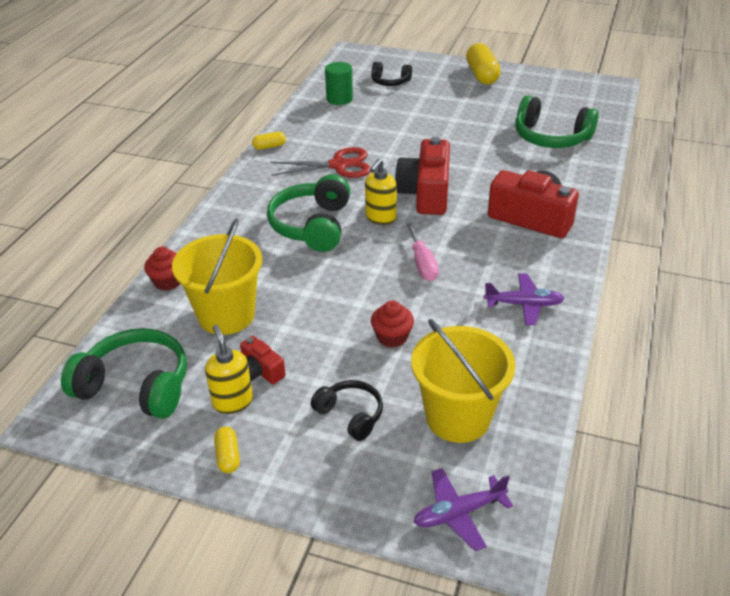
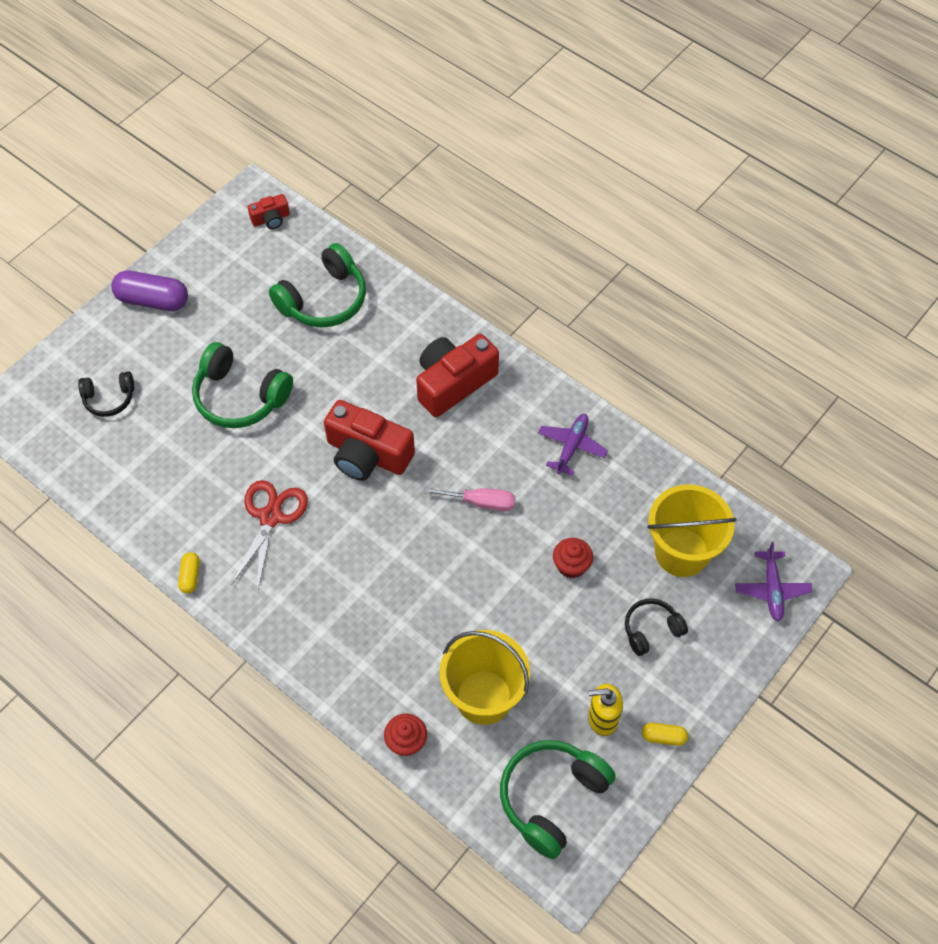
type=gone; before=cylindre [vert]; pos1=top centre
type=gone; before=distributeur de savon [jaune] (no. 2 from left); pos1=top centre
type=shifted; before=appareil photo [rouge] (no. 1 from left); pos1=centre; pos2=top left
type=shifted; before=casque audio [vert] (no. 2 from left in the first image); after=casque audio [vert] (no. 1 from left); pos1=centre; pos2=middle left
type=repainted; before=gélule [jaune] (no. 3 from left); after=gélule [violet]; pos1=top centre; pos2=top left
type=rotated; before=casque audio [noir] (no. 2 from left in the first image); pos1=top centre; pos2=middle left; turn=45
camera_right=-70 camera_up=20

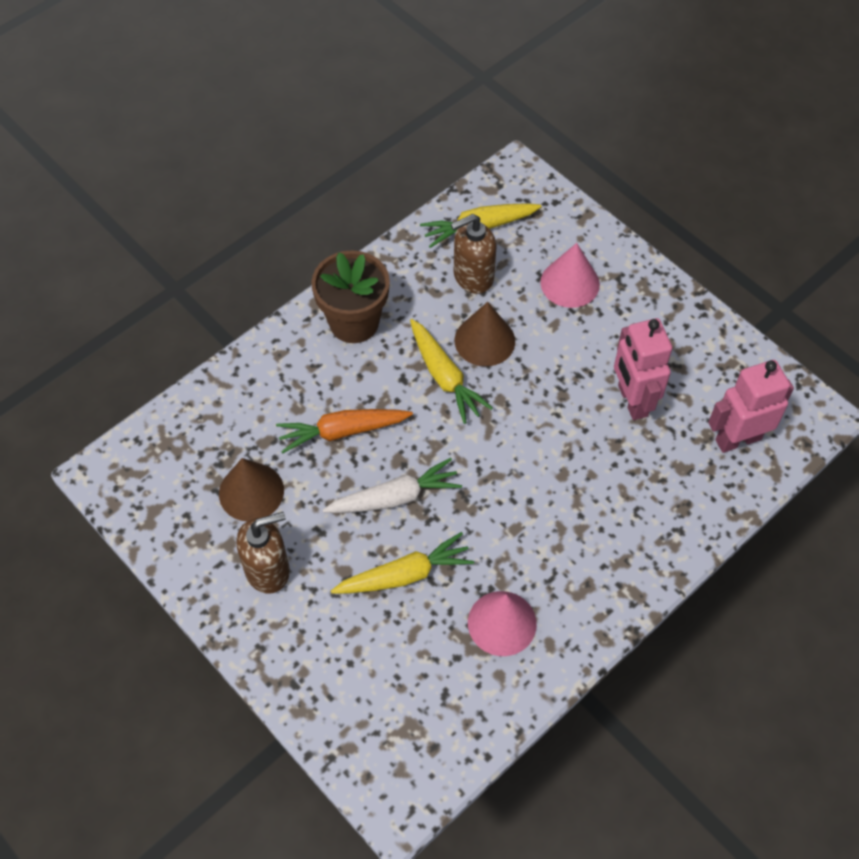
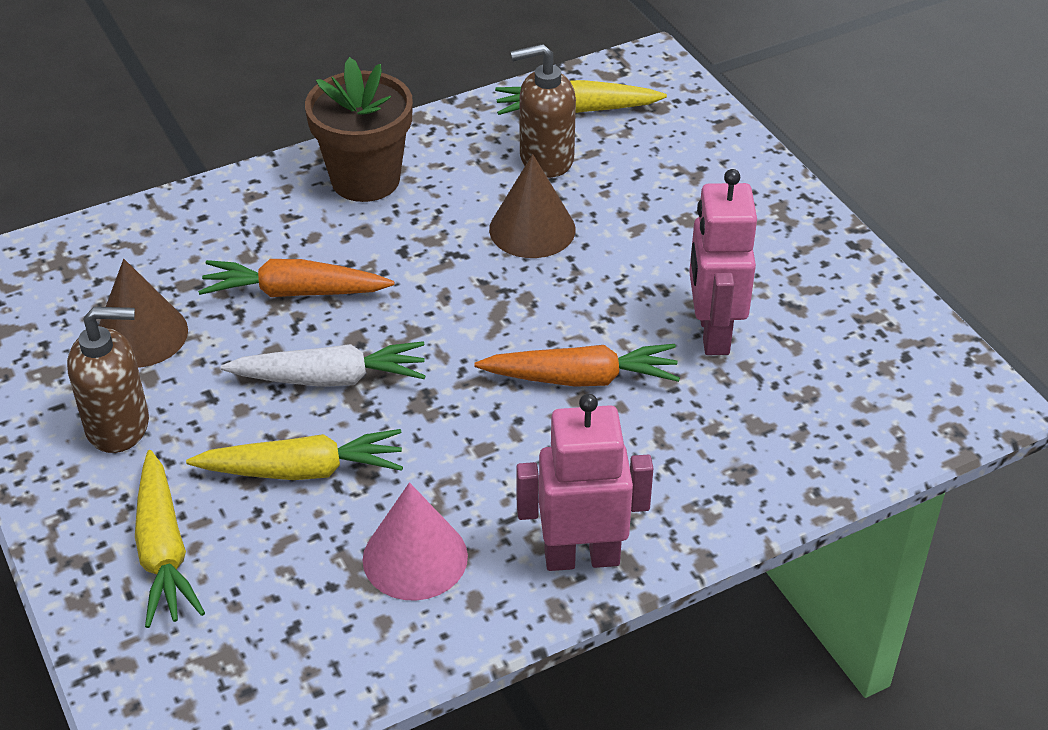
type=gone; before=cône [rose] (no. 2 from left); pos1=top centre
type=new; after=carotte [orange] (no. 2 from left); pos2=centre
type=shifted; before=carotte [jaune] (no. 2 from left in the first image); after=carotte [jaune] (no. 1 from left); pos1=centre; pos2=bottom left
type=shifted; before=robot [rose] (no. 2 from left in the first image); after=robot [rose] (no. 1 from left); pos1=middle right; pos2=centre
camera_right=15 camera_up=-15

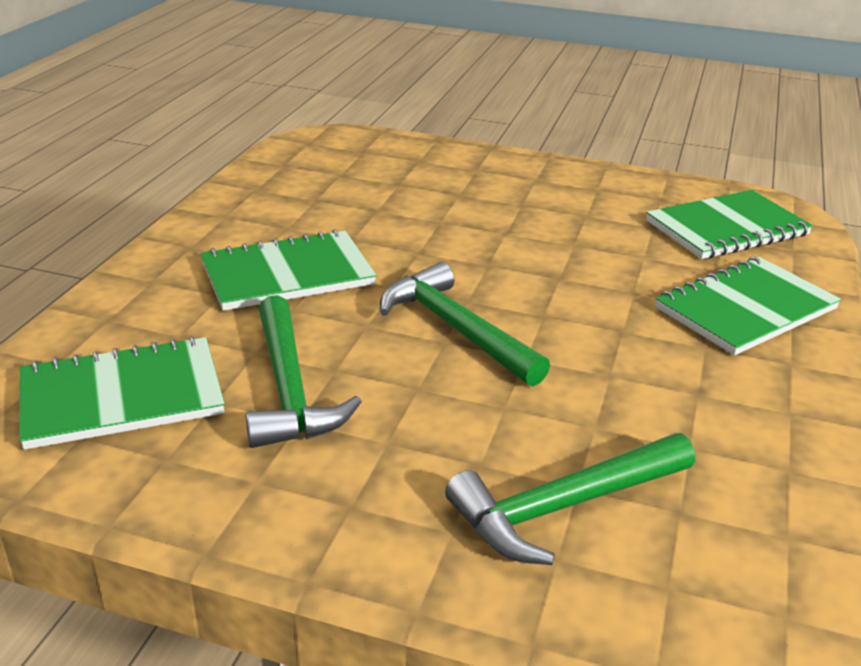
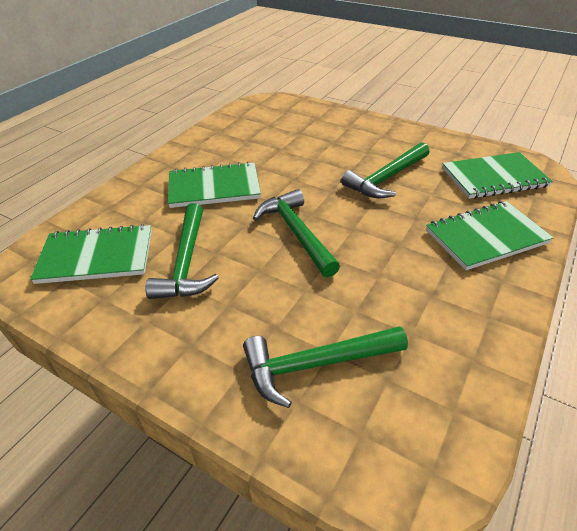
type=new; after=marteau [vert] (no. 4 from left); pos2=top right
camera_right=15 camera_up=10

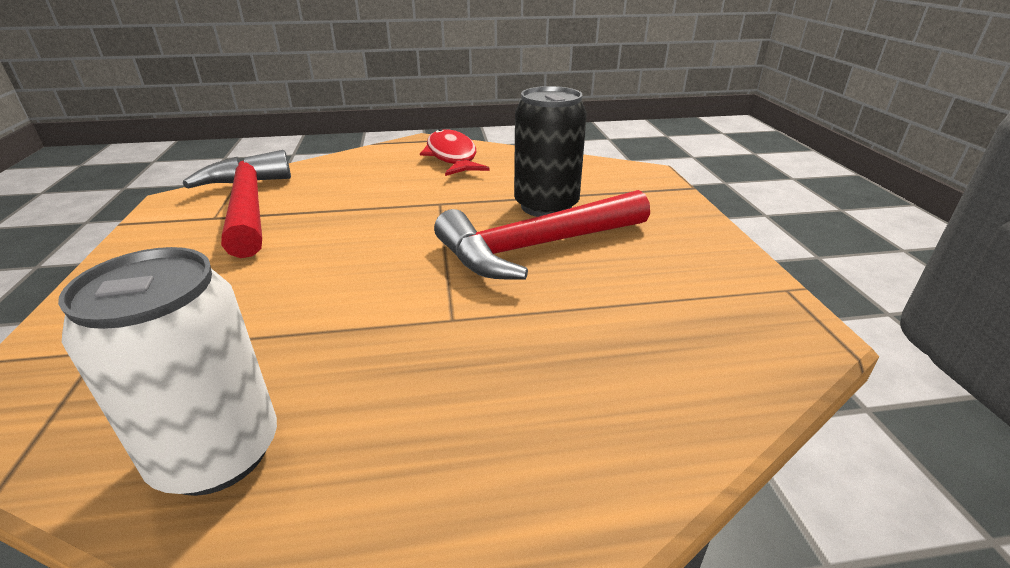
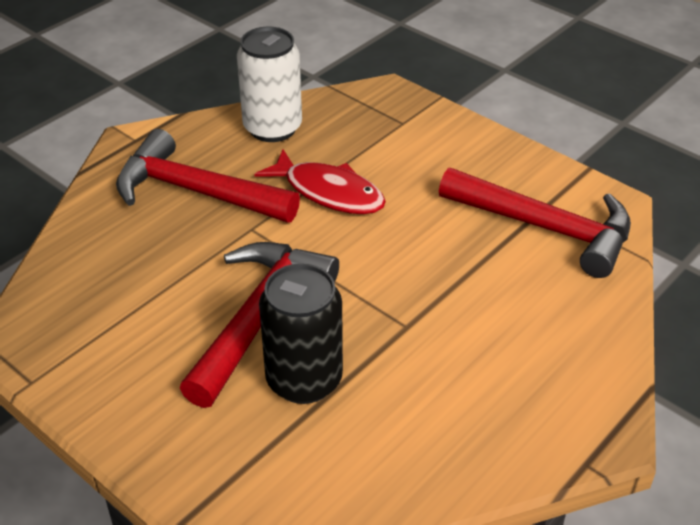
type=new; after=marteau [rouge] (no. 1 from left); pos2=middle left
type=shifted; before=poisson [rouge]; pos1=top centre; pos2=centre
camera_right=140 camera_up=10

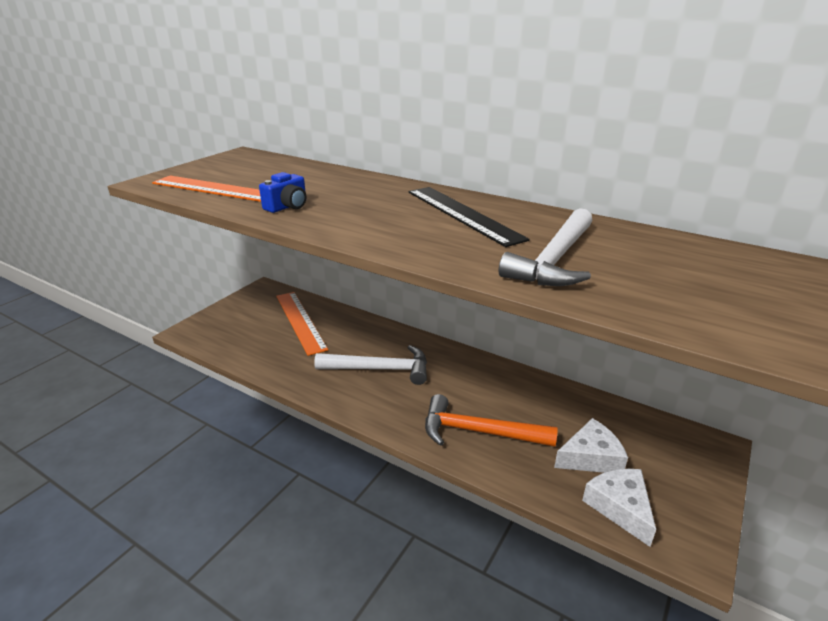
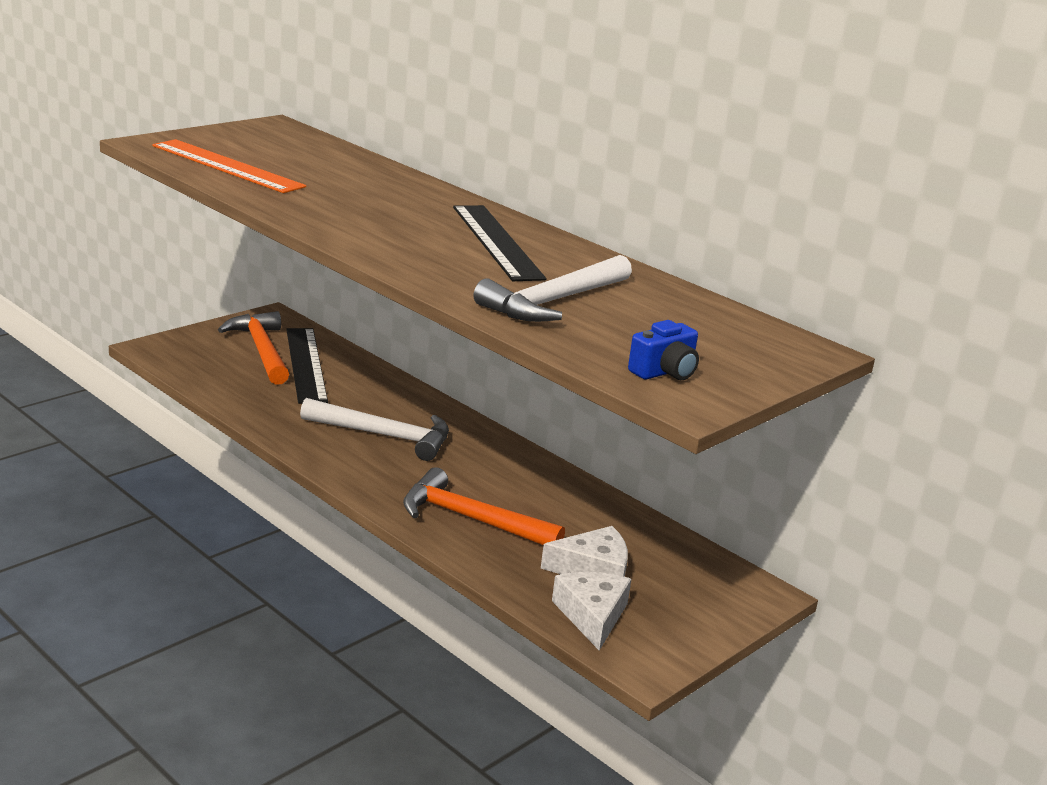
type=new; after=marteau [orange] (no. 1 from left); pos2=middle left
type=shifted; before=appareil photo [bleu]; pos1=top centre; pos2=centre
type=repainted; before=règle [orange] (no. 2 from left); after=règle [noir] (no. 1 from left); pos1=centre; pos2=middle left
camera_right=10 camera_up=-5

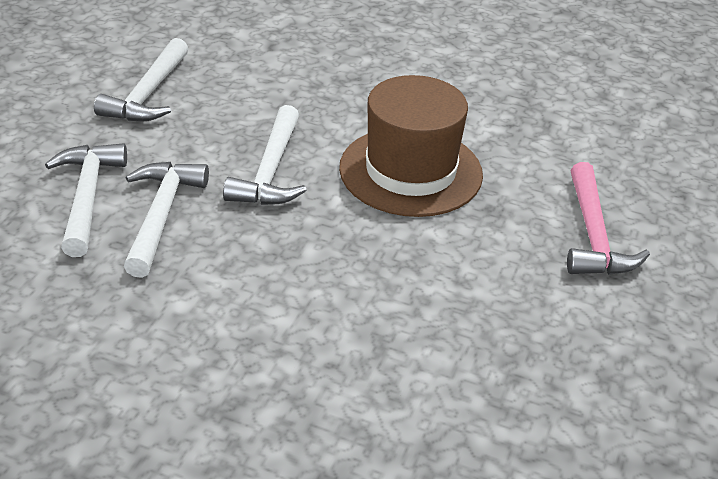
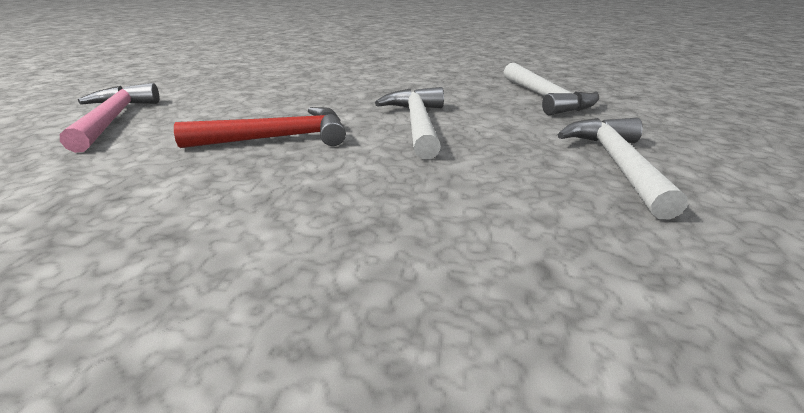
type=gone; before=marteau [blanc] (no. 3 from left); pos1=middle left
type=swapped; before=chapeau [marron]; after=marteau [rouge]; pos1=top centre; pos2=top left
camera_right=170 camera_up=-10

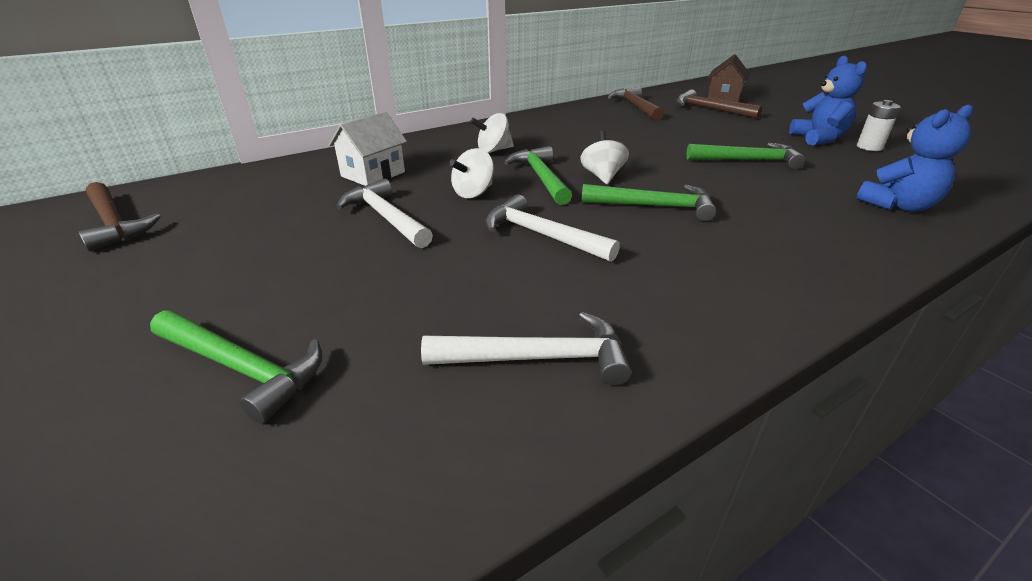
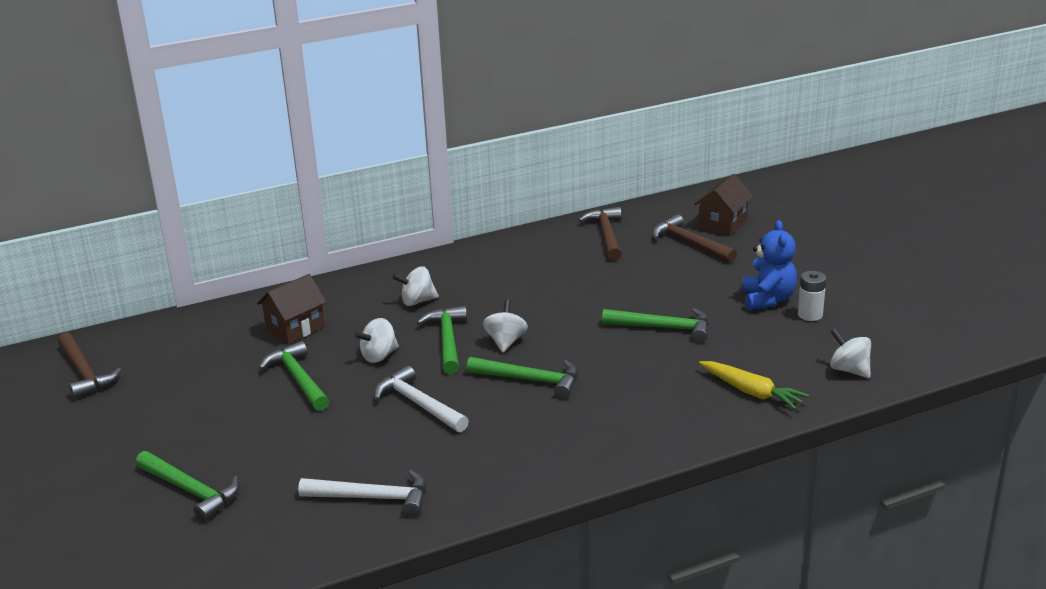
type=new; after=toupie [blanc] (no. 4 from left); pos2=middle right
type=swapped; before=ours en peluche [bleu] (no. 2 from left); after=carotte [jaune]; pos1=top right; pos2=middle right
type=repainted; before=maison [blanc]; after=maison [marron] (no. 1 from left); pos1=top centre; pos2=middle left
type=repainted; before=marteau [blanc] (no. 1 from left); after=marteau [vert] (no. 2 from left); pos1=centre; pos2=middle left
camera_right=10 camera_up=-5

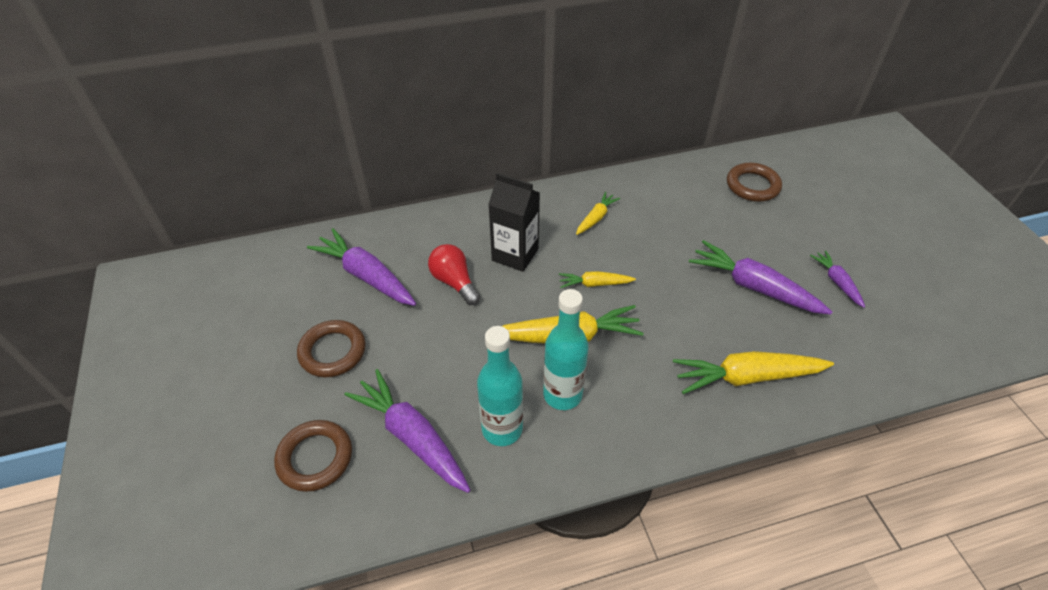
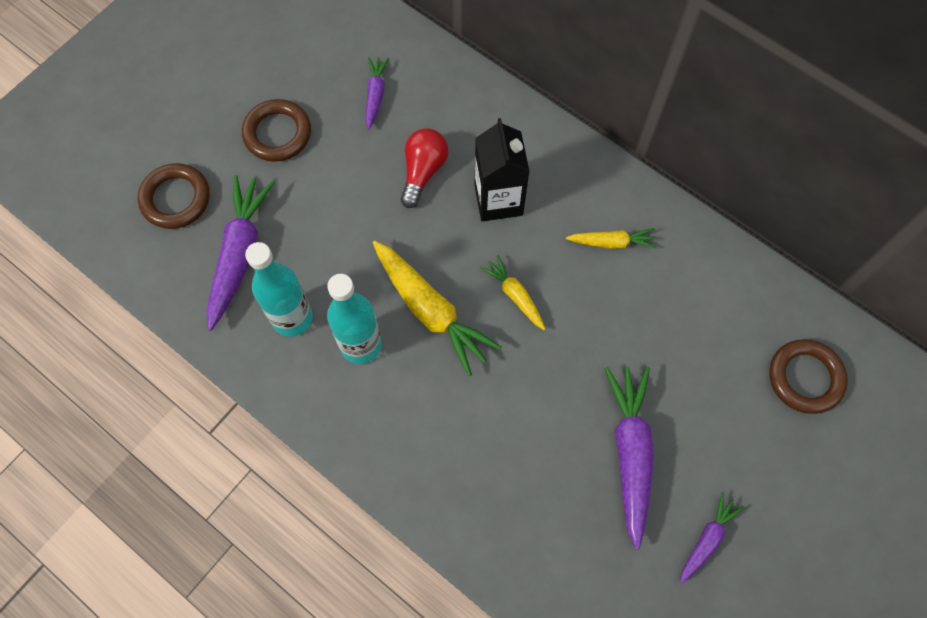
type=gone; before=carotte [jaune] (no. 4 from left); pos1=middle right
type=scaled; before=carotte [violet] (no. 1 from left in the first image); pos1=centre; pos2=top centre; scale=0.54
camera_right=55 camera_up=20

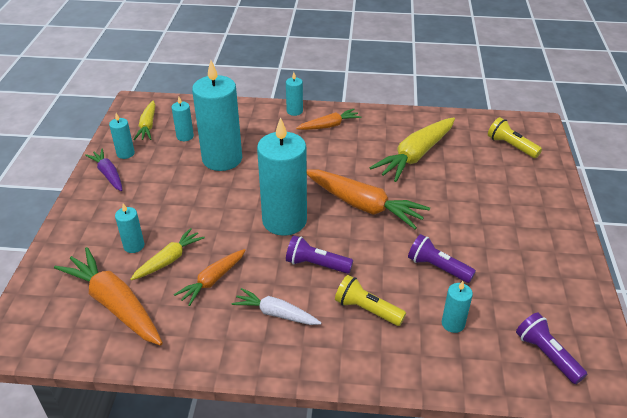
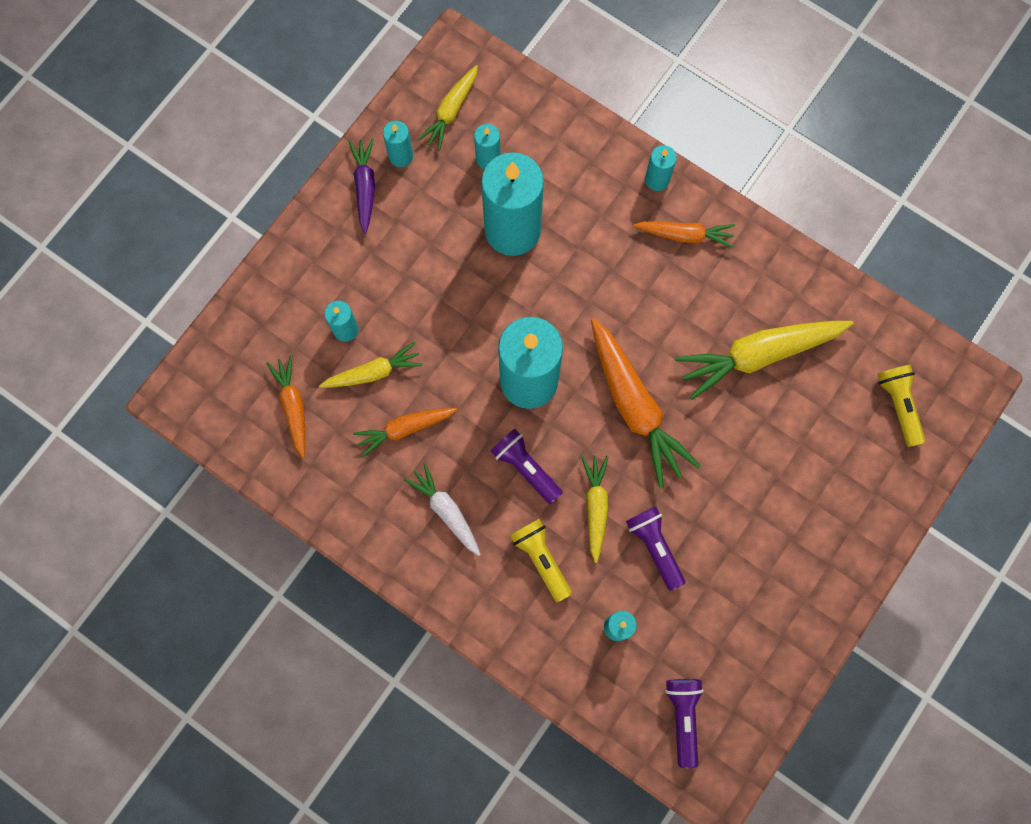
type=new; after=carotte [jaune] (no. 3 from left); pos2=centre
type=scaled; before=carotte [orange] (no. 1 from left); pos1=bottom left; pos2=middle left; scale=0.58
camera_right=30 camera_up=35

